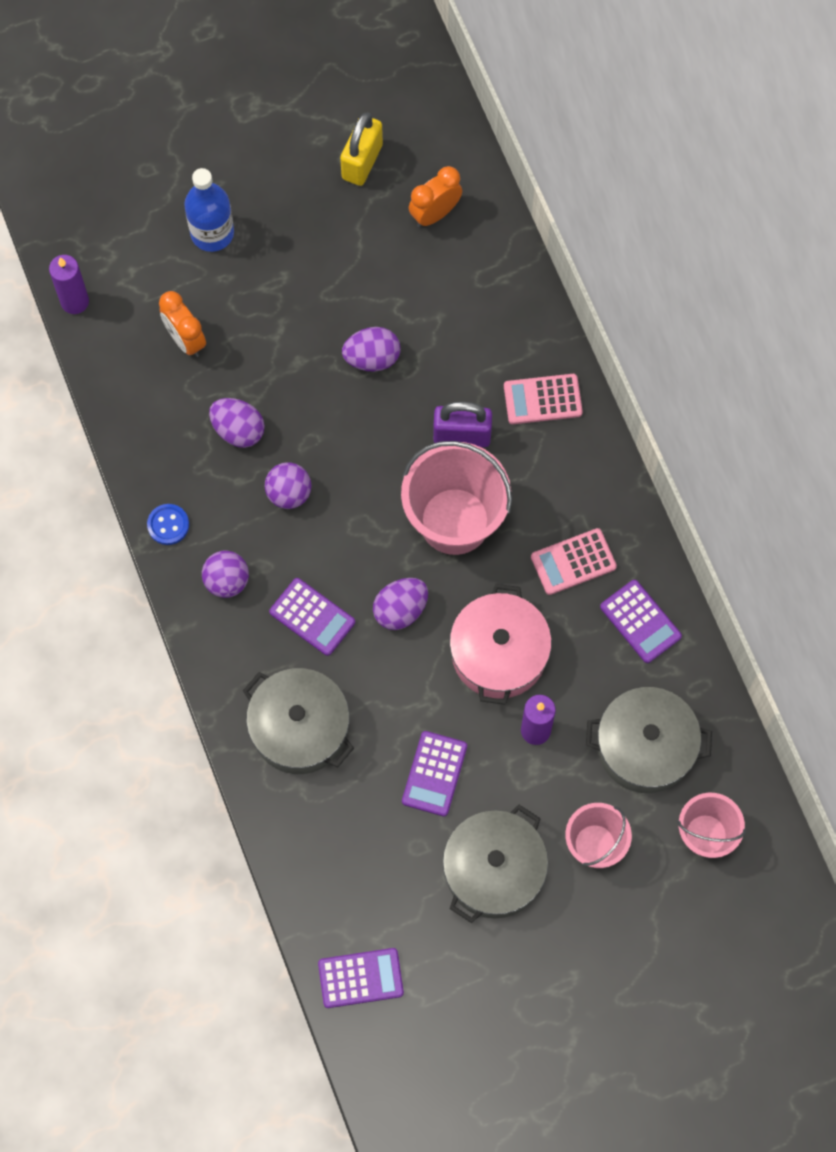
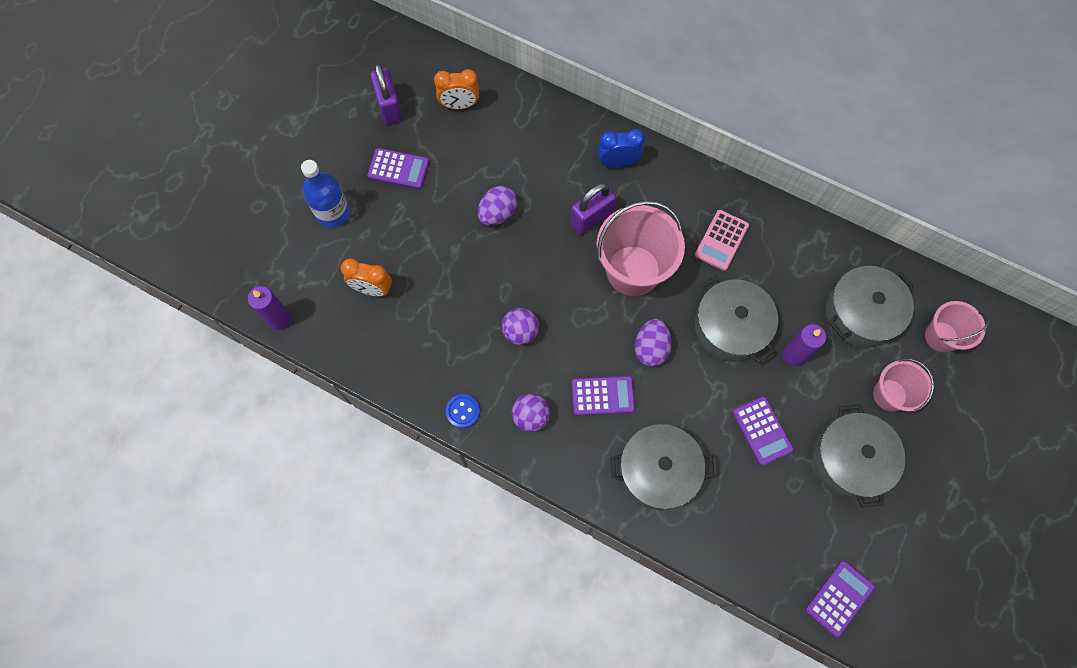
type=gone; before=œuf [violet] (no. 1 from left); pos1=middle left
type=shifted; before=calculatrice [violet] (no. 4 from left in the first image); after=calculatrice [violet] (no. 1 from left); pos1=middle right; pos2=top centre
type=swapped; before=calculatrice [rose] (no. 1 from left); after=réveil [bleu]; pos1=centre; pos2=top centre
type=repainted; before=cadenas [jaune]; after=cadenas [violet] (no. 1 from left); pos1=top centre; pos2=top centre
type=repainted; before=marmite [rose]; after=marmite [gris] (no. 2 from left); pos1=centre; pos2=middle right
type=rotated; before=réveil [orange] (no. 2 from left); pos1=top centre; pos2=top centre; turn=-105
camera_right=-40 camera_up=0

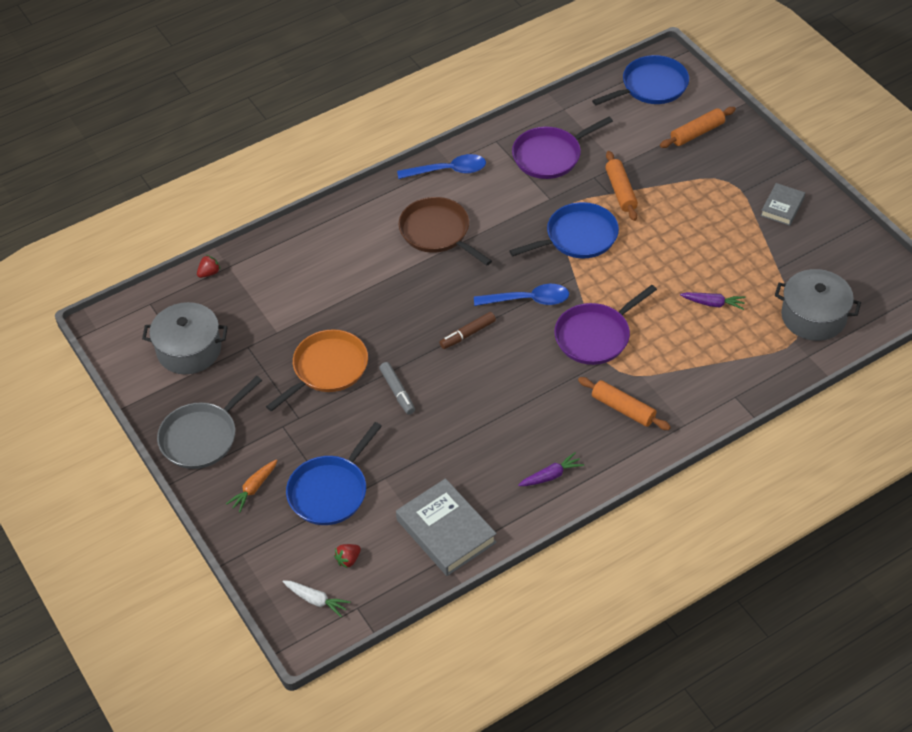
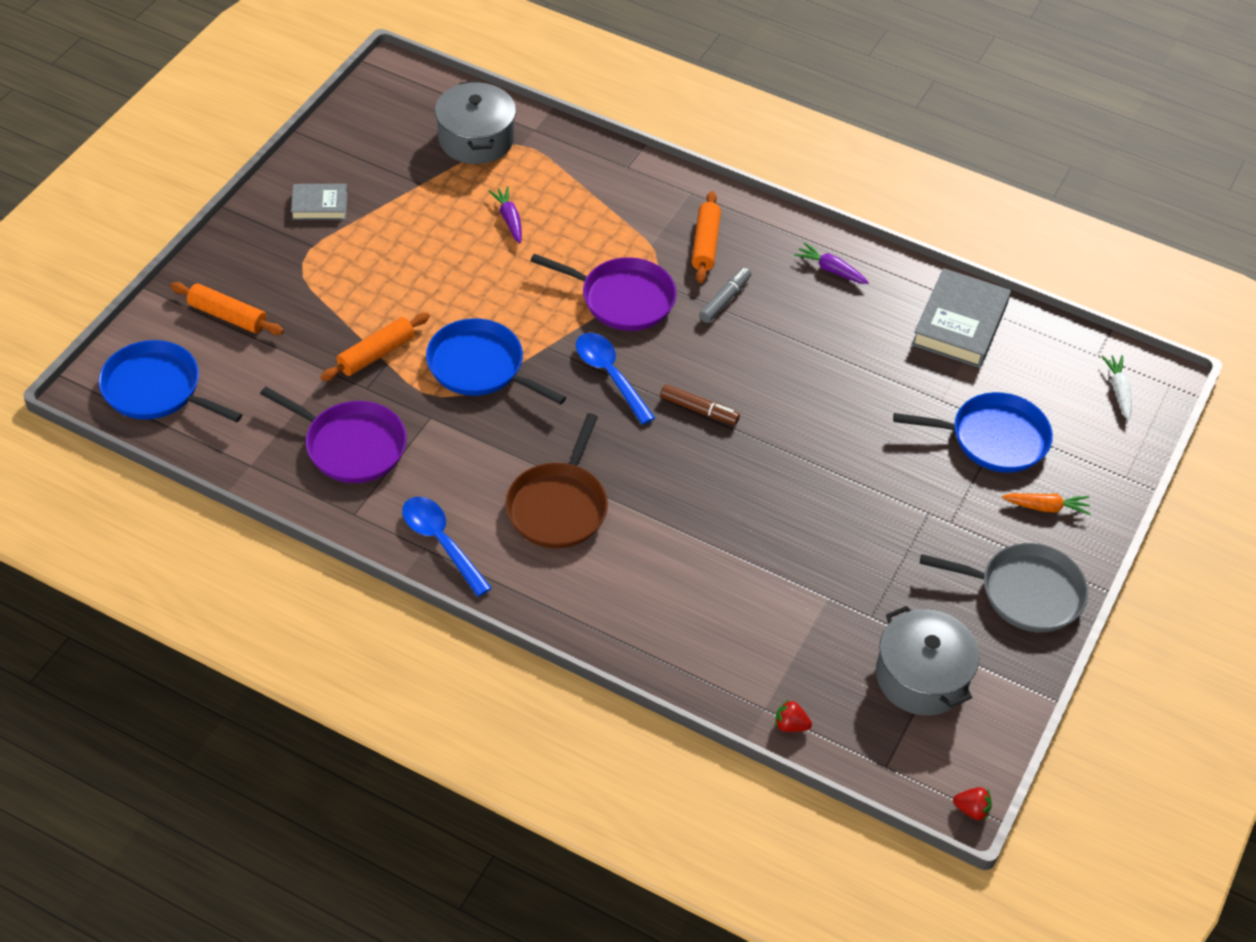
type=gone; before=poêle [orange]; pos1=centre
type=shifted; before=fraise [rouge] (no. 2 from left); pos1=bottom centre; pos2=bottom right
type=shifted; before=feutre [gris]; pos1=centre; pos2=top centre
camera_right=-125 camera_up=0

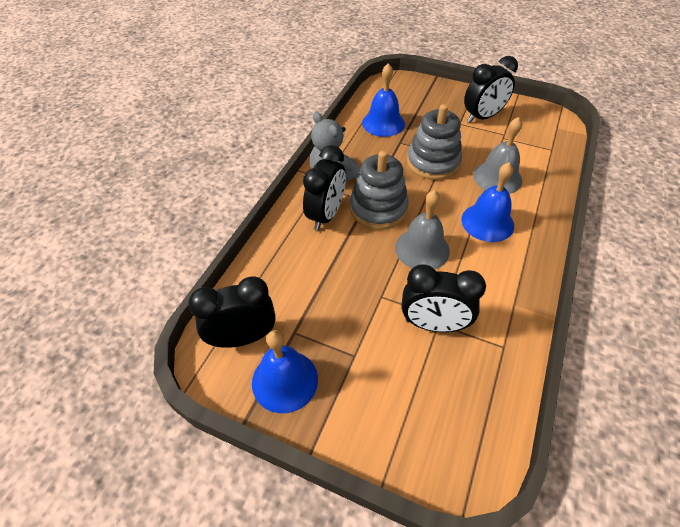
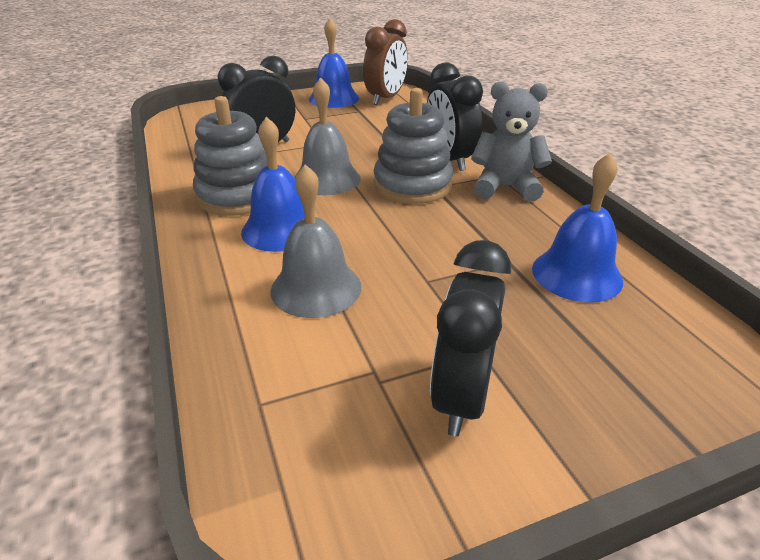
type=shifted; before=jouet à empiler [gris] (no. 2 from left in the first image); after=jouet à empiler [gris] (no. 1 from left); pos1=top centre; pos2=top left
type=repainted; before=réveil [noir] (no. 1 from left); after=réveil [marron]; pos1=centre; pos2=top centre
camera_right=135 camera_up=-15

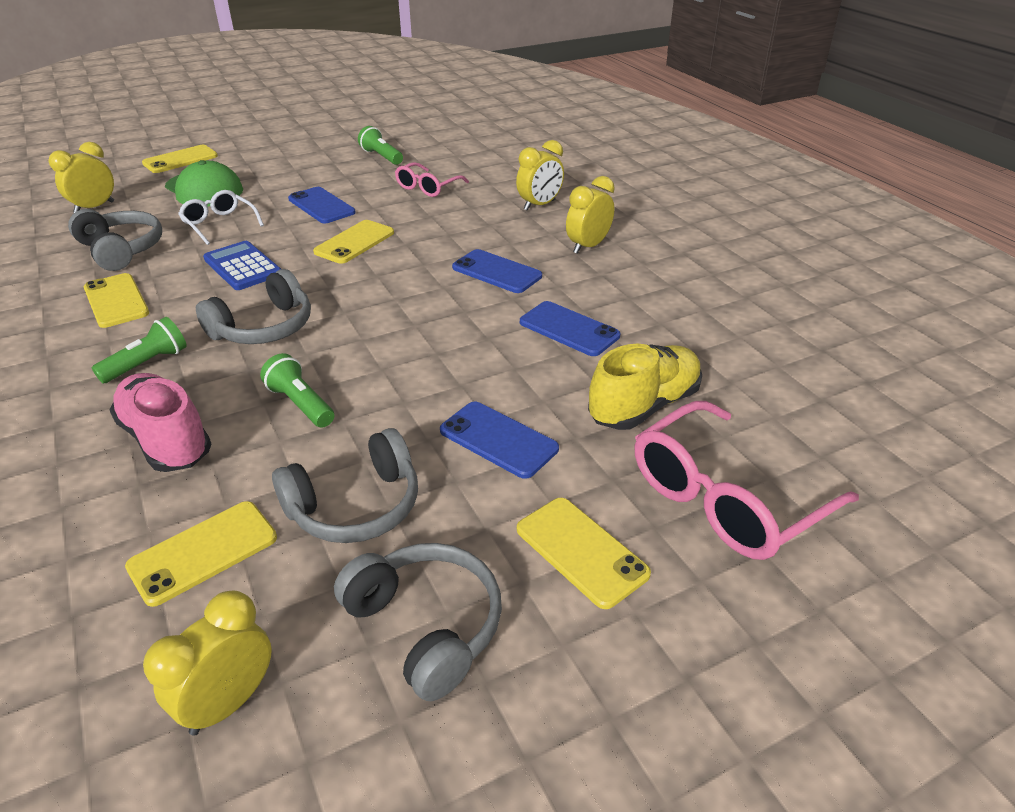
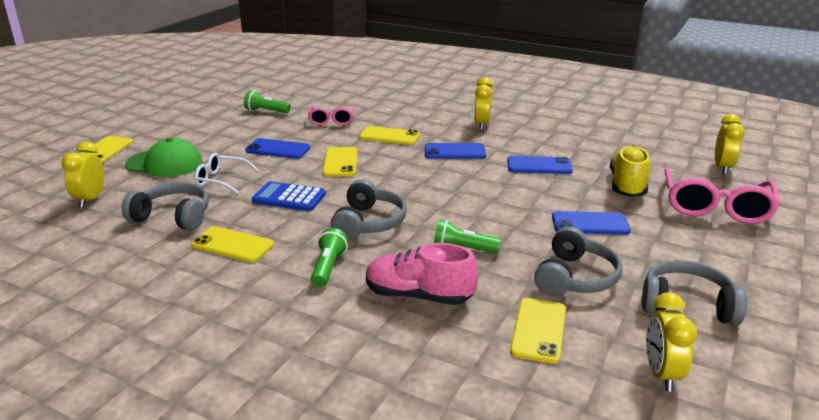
type=shifted; before=réveil [jaune] (no. 3 from left in the first image); after=réveil [jaune] (no. 4 from left); pos1=top centre; pos2=middle right
type=shifted; before=téléphone [jaune] (no. 5 from left in the first image); after=téléphone [jaune] (no. 4 from left); pos1=bottom centre; pos2=top centre
camera_right=-35 camera_up=-10

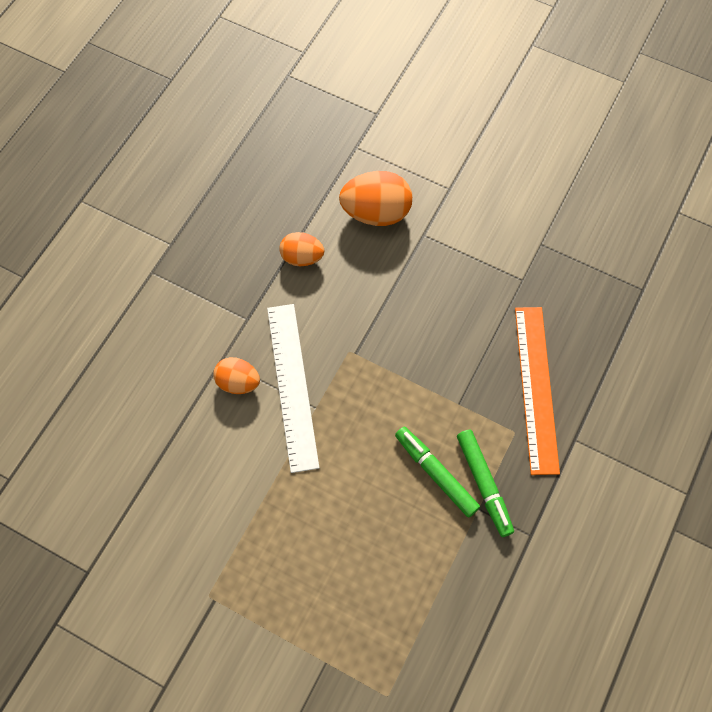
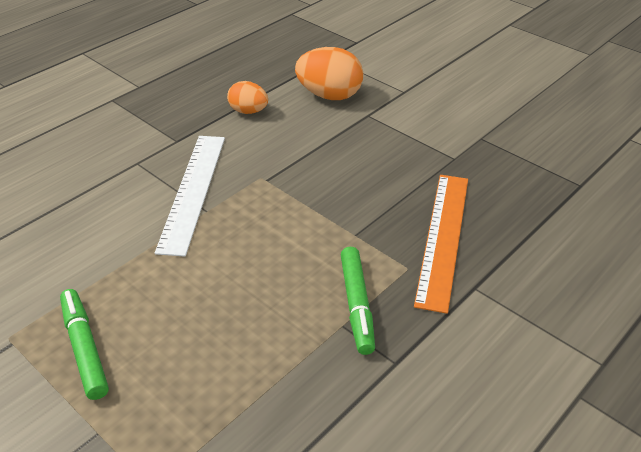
type=gone; before=œuf [orange] (no. 1 from left); pos1=middle left
type=shifted; before=feutre [vert] (no. 1 from left); pos1=centre; pos2=bottom left
camera_right=15 camera_up=-25

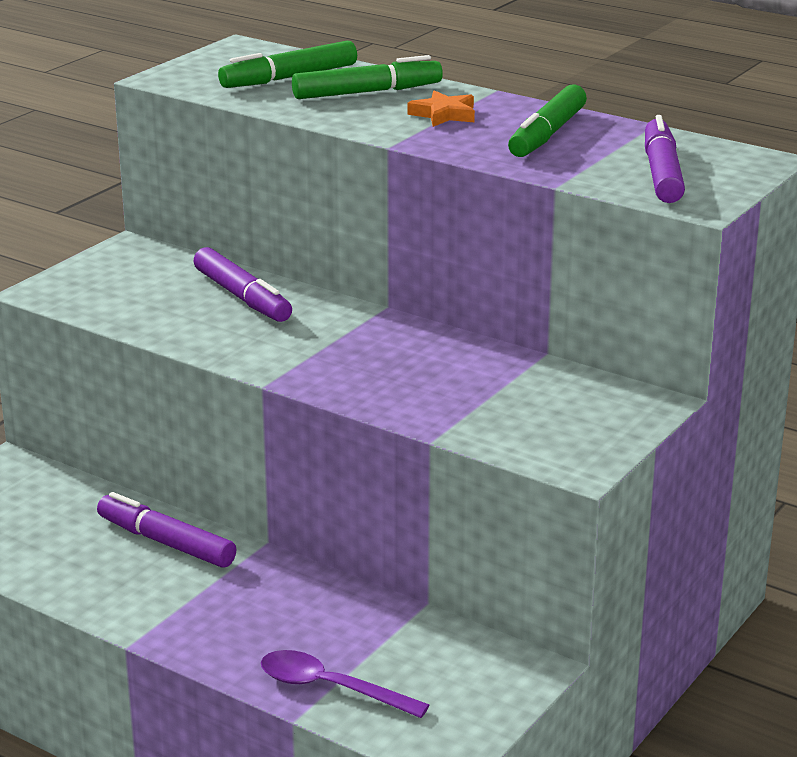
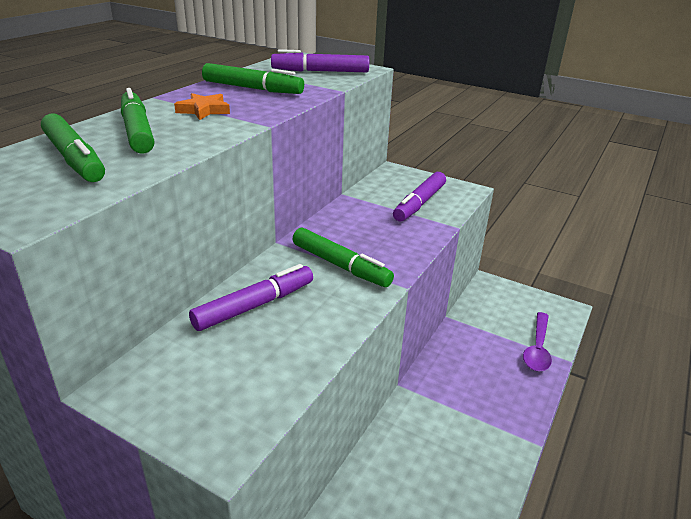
type=new; after=feutre [vert] (no. 4 from left); pos2=centre
type=shifted; before=feutre [violet] (no. 1 from left in the first image); after=feutre [violet] (no. 3 from left); pos1=bottom left; pos2=centre
camera_right=-95 camera_up=5

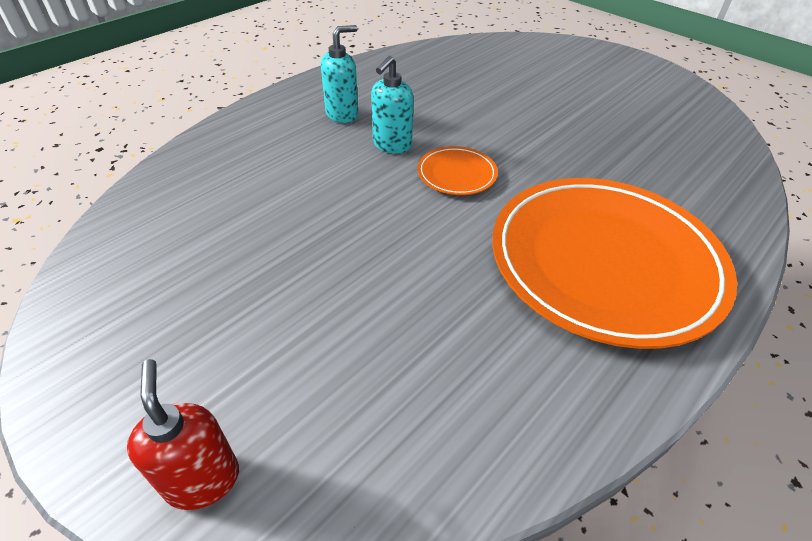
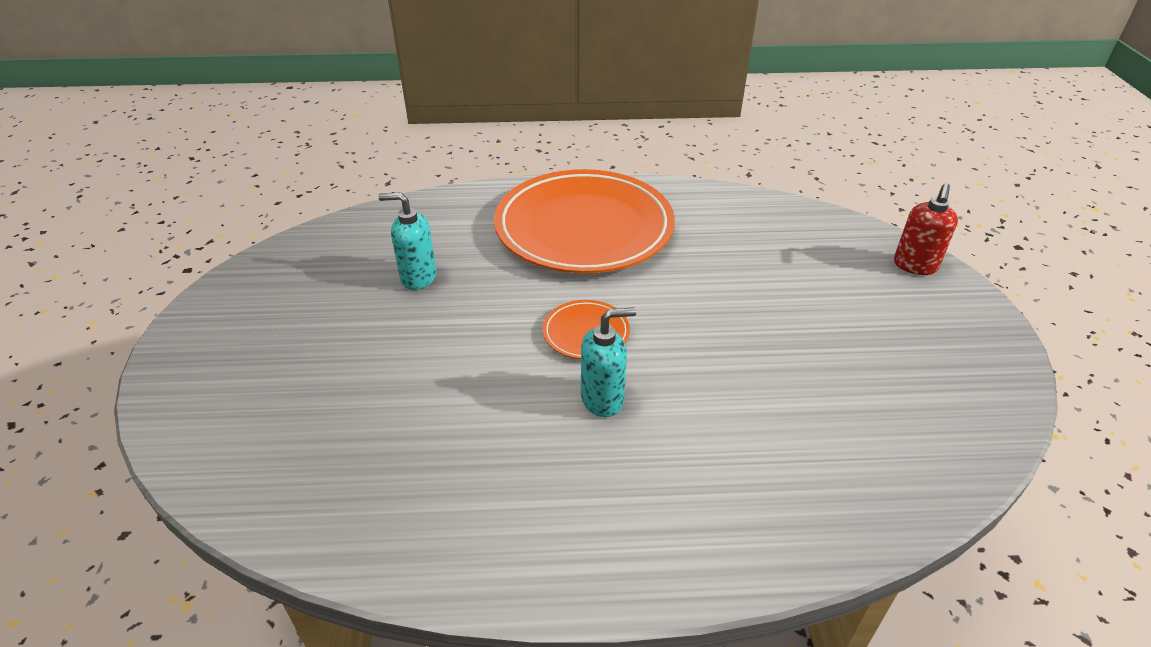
type=shifted; before=distributeur de savon [turquoise] (no. 1 from left); pos1=top centre; pos2=centre
camera_right=-135 camera_up=-5

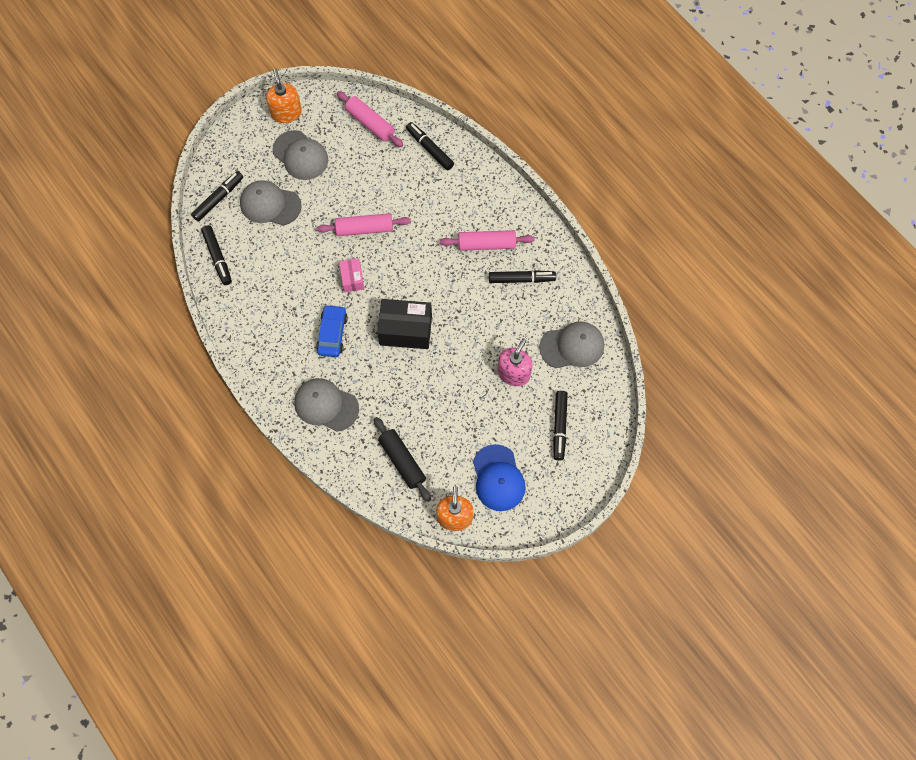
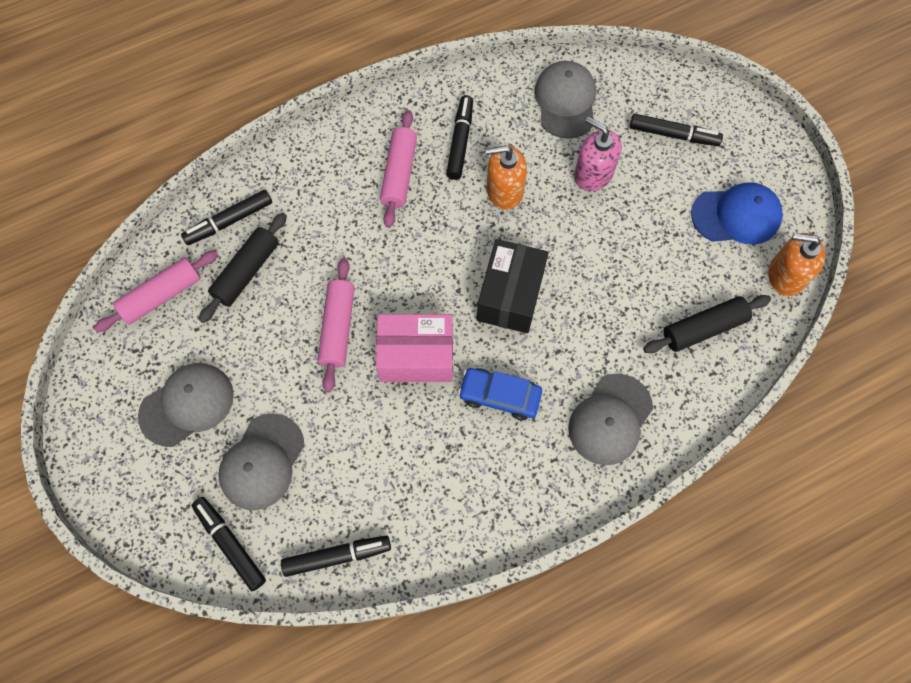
type=new; after=rouleau à pâtisserie [noir] (no. 1 from left); pos2=middle left
type=shifted; before=distributeur de savon [orange] (no. 1 from left); pos1=top left; pos2=top centre
type=scaled; before=boîte [rose]; pos1=centre; pos2=centre; scale=1.81
camera_right=-80 camera_up=0

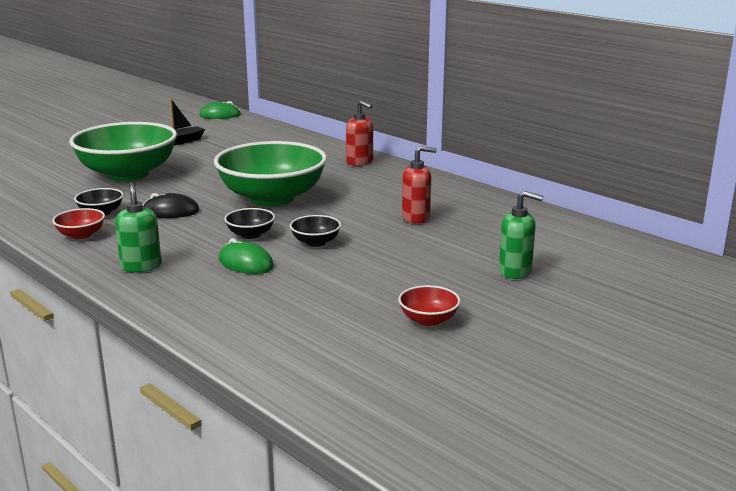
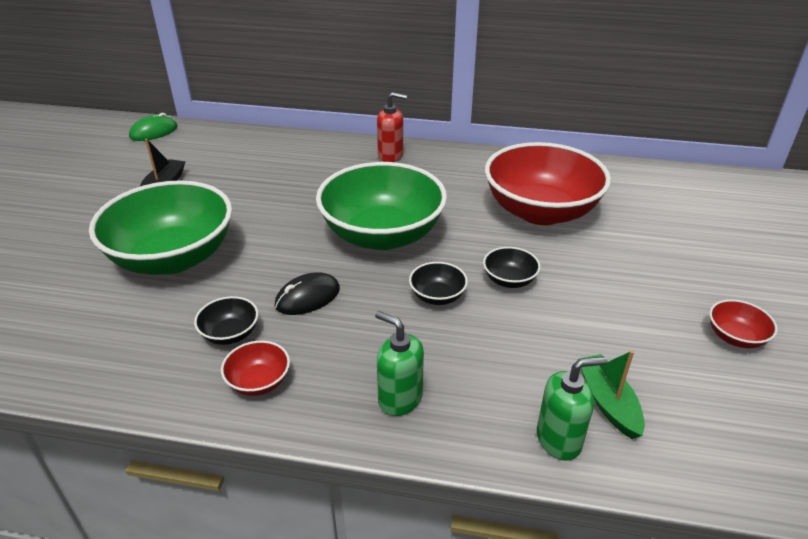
type=gone; before=souris [vert] (no. 2 from left); pos1=centre
type=new; after=bateau [vert]; pos2=bottom right
type=shifted; before=distributeur de savon [vert] (no. 2 from left); pos1=middle right; pos2=bottom right
type=swapped; before=distributeur de savon [rouge] (no. 2 from left); after=bol [rouge] (no. 2 from left); pos1=centre; pos2=middle right
camera_right=-35 camera_up=15

